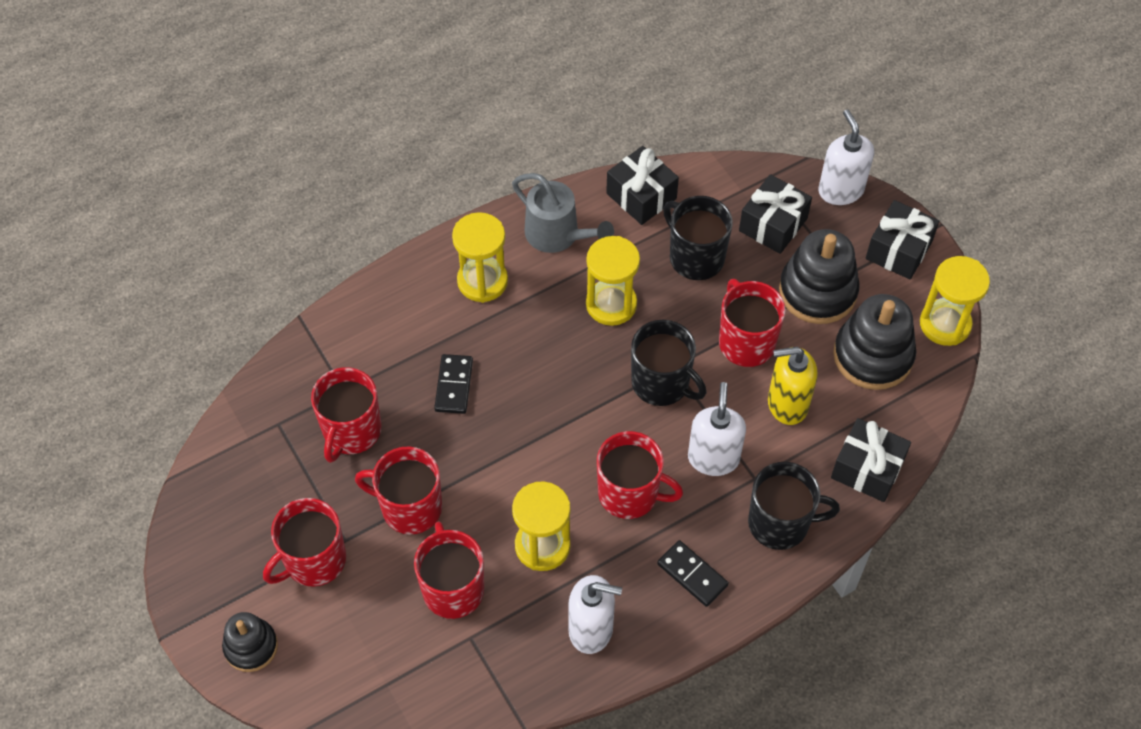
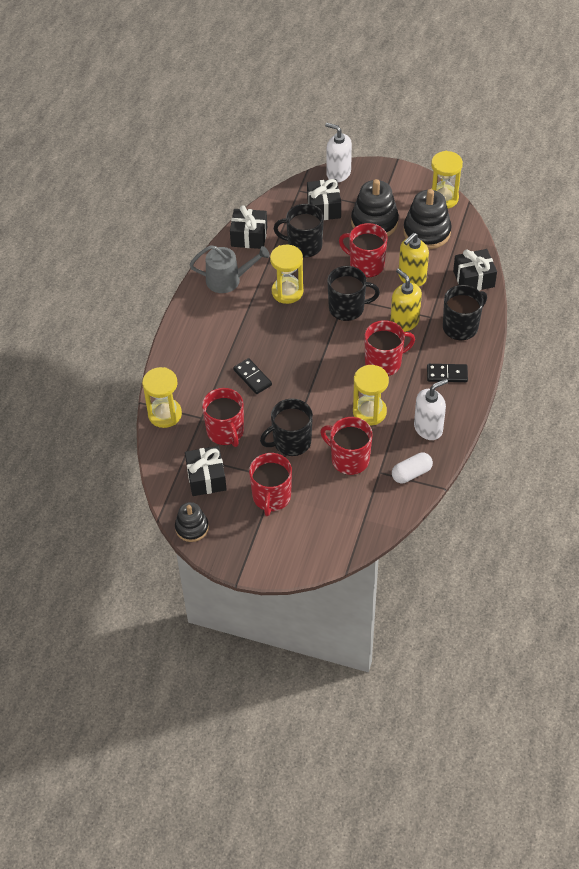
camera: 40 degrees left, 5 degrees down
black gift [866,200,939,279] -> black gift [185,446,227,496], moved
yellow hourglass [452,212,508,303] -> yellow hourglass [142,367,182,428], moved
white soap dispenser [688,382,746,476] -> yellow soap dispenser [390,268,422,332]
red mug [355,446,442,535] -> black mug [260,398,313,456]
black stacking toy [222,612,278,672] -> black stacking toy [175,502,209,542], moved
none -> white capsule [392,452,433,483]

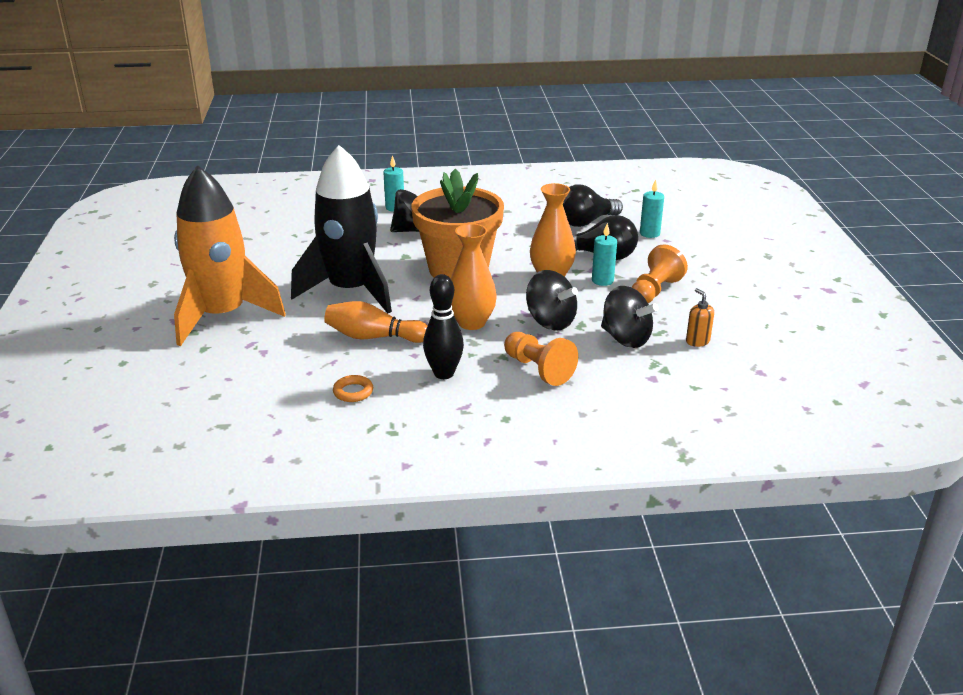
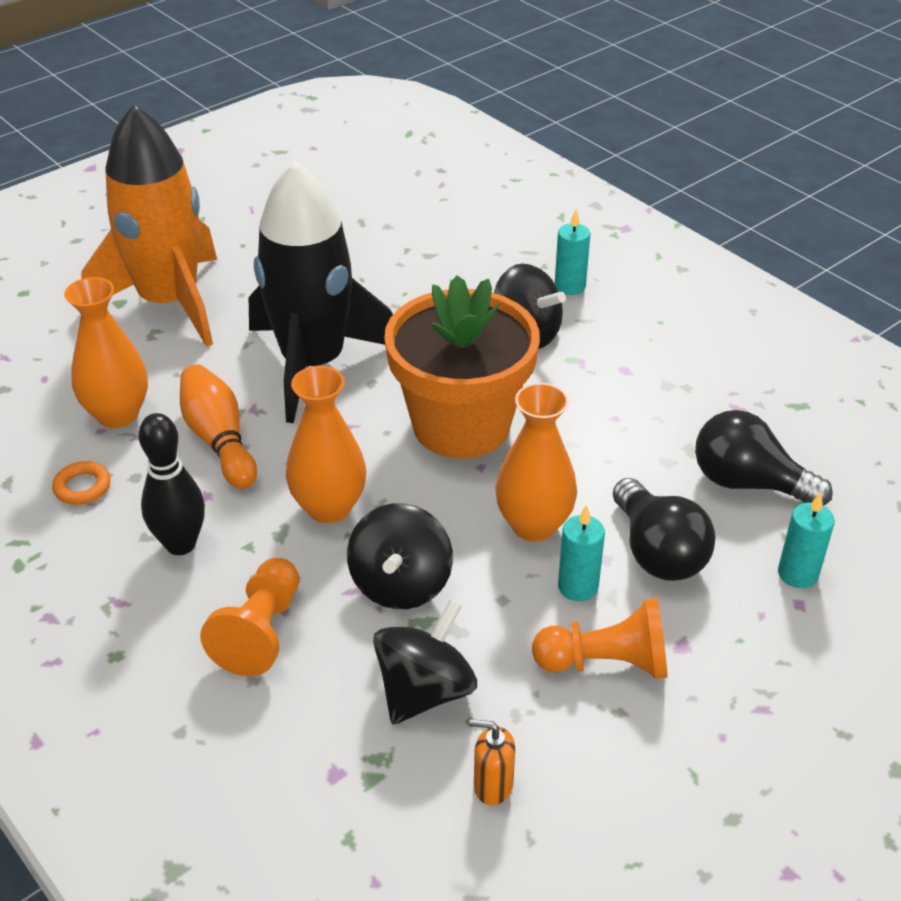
camera: 55 degrees right, 10 degrees up
black spinning top [601,286,658,348] -> black spinning top [373,600,477,725], 150 degrees counterclockwise
orange soap dispenser [686,288,714,347] -> orange soap dispenser [469,719,515,805], 105 degrees counterclockwise
none -> orange vase [64,277,148,428]

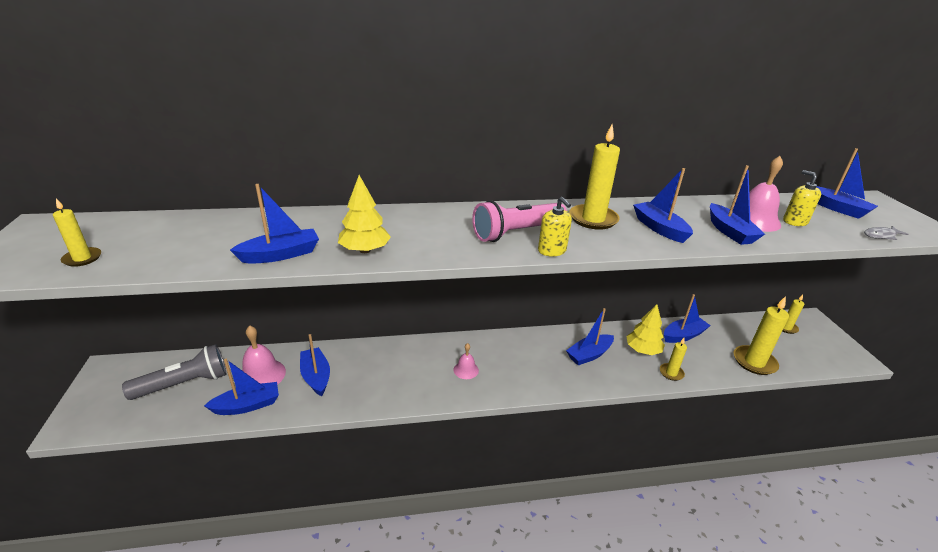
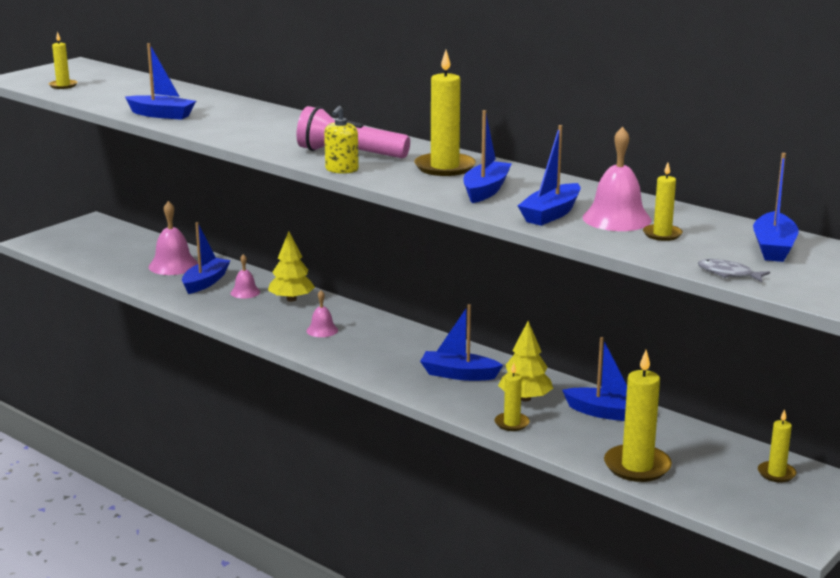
camera: 50 degrees right, 10 degrees down
yellow soap dispenser [783,170,821,226] -> yellow candle [643,163,683,241]
yellow tree [338,175,391,253] -> yellow tree [268,231,315,302], moved
grey flashlight [122,344,226,400] -> none
blue boat [204,359,279,415] -> none
none -> pink bell [231,254,260,299]

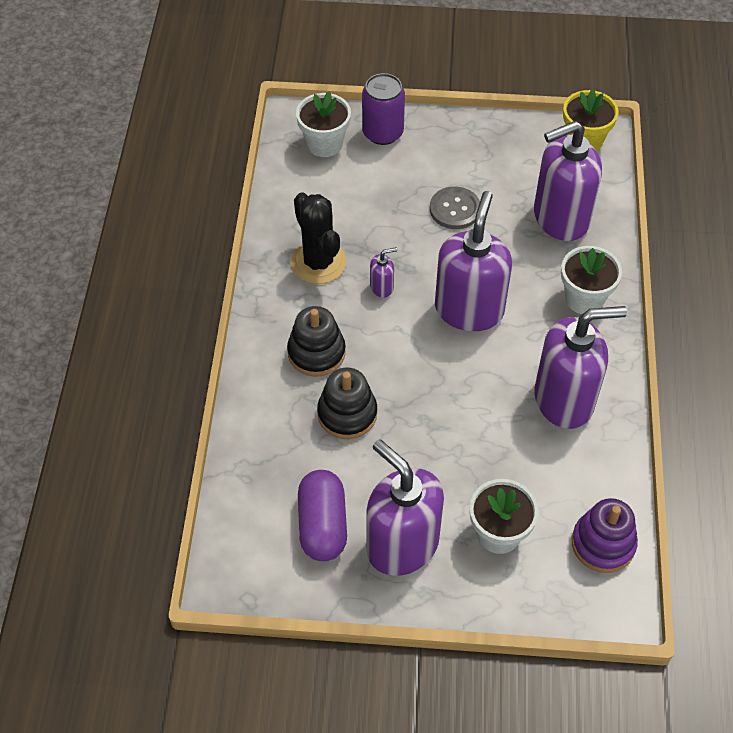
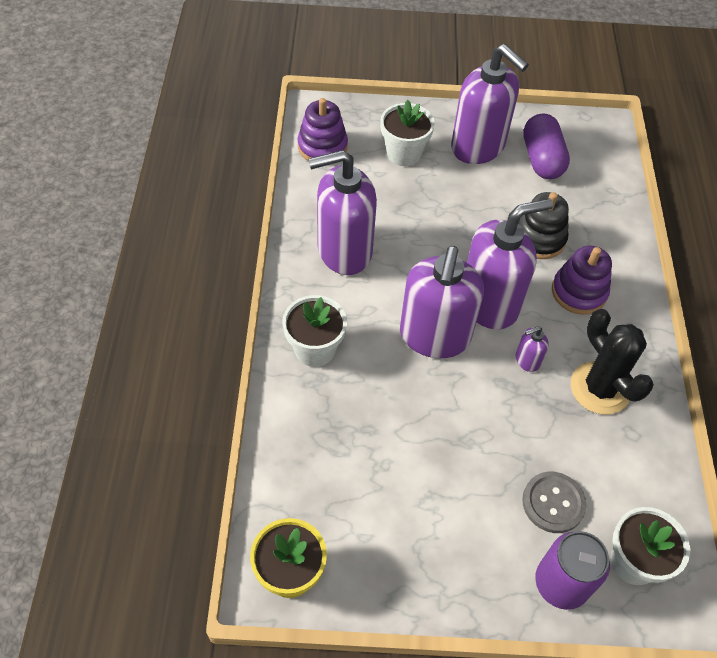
camera: 175 degrees right, 0 degrees up
purple soap dispenser [534,121,602,241] -> purple soap dispenser [467,198,553,330], moved
grey button [430,186,480,229] -> grey button [522,471,586,533], moved
black stacking toy [287,306,346,377] -> purple stacking toy [552,246,612,315]

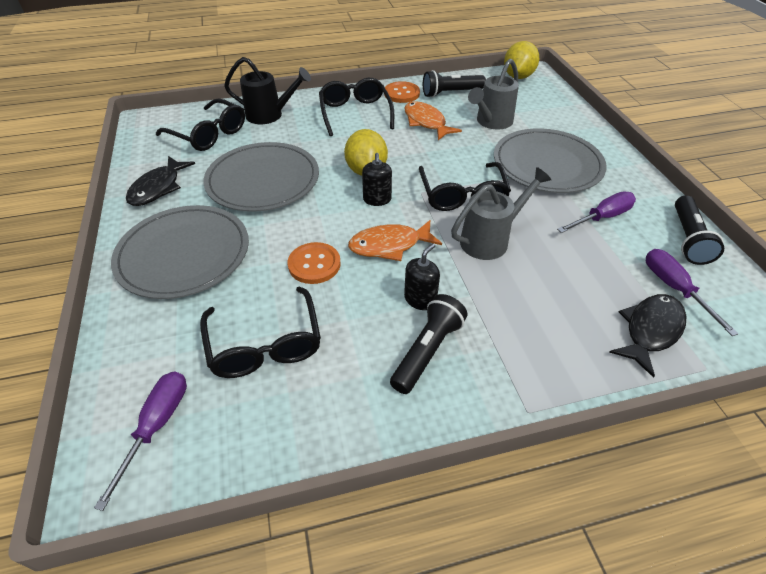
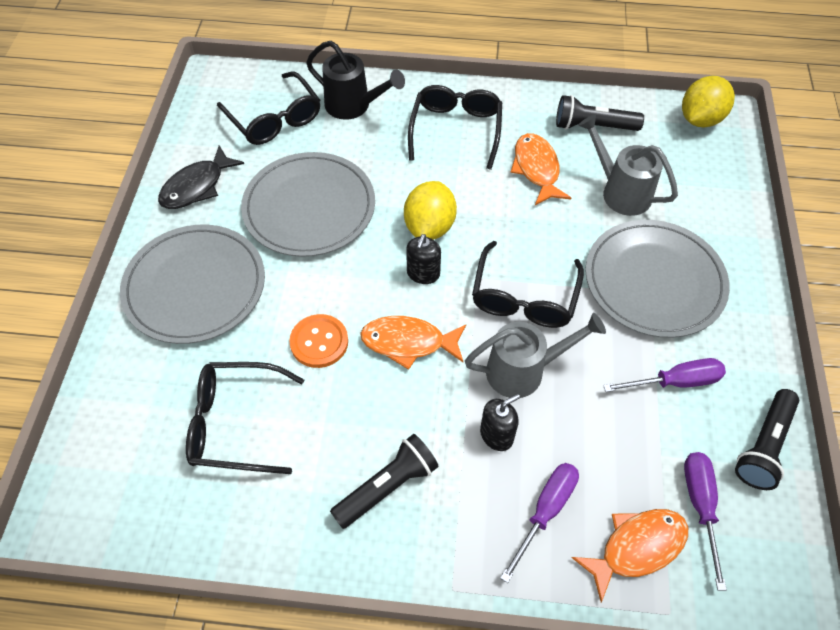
camera: 20 degrees right, 10 degrees up
grey watering can [468,58,519,130] -> grey watering can [578,114,678,216], 75 degrees clockwise
orange button [384,81,420,103] -> none
black soap dispenser [404,243,440,310] -> black soap dispenser [480,394,520,451], moved
black glasses [200,286,321,378] -> black glasses [186,362,304,474], 90 degrees clockwise
black fish [609,294,686,378] -> orange fish [572,509,688,603]
purple screwdriver [94,371,187,511] -> purple screwdriver [500,463,579,583], moved

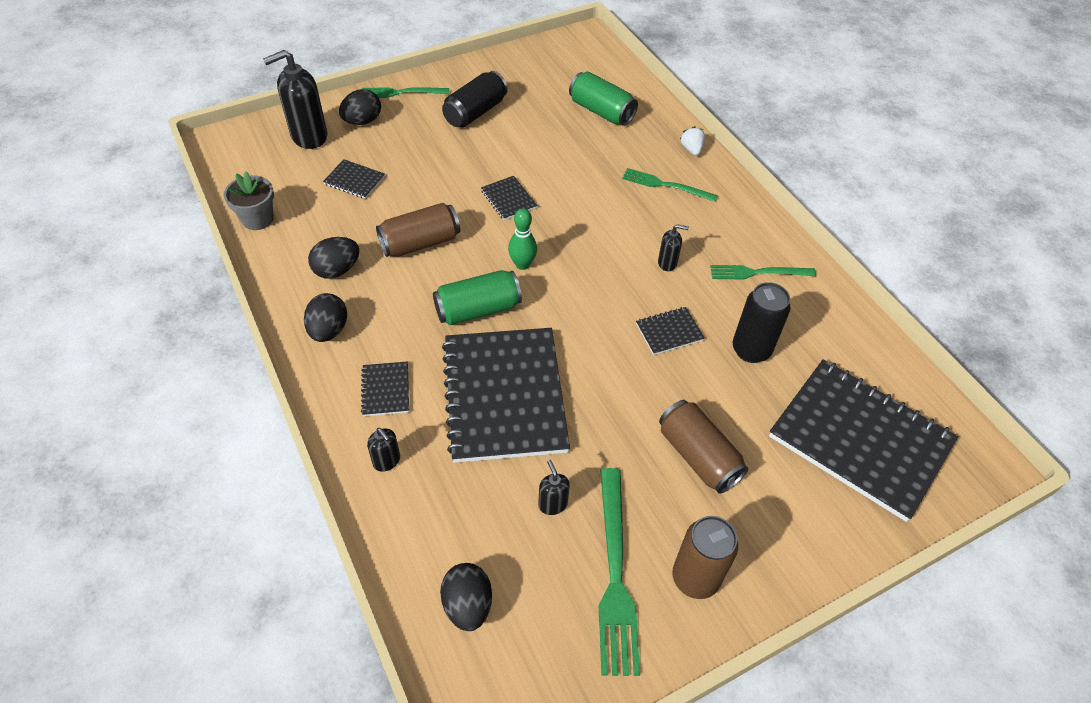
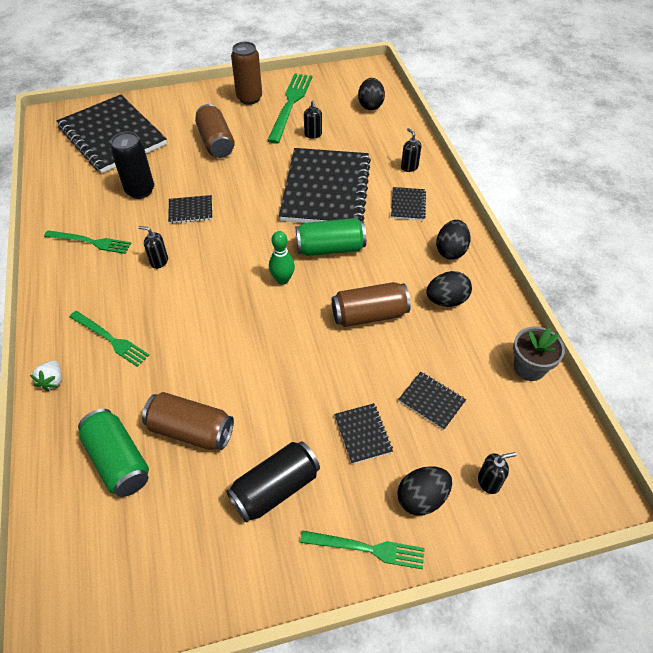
camera: 165 degrees left, 0 degrees up
black soap dispenser [263,50,327,149] -> black soap dispenser [478,452,516,494], x0.49
black notebook [481,176,538,220] -> black notebook [334,403,393,464], moved
none -> brown can [142,392,234,450]

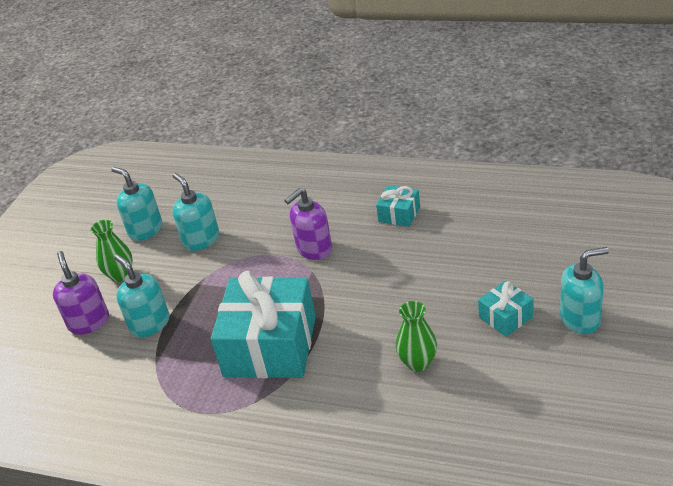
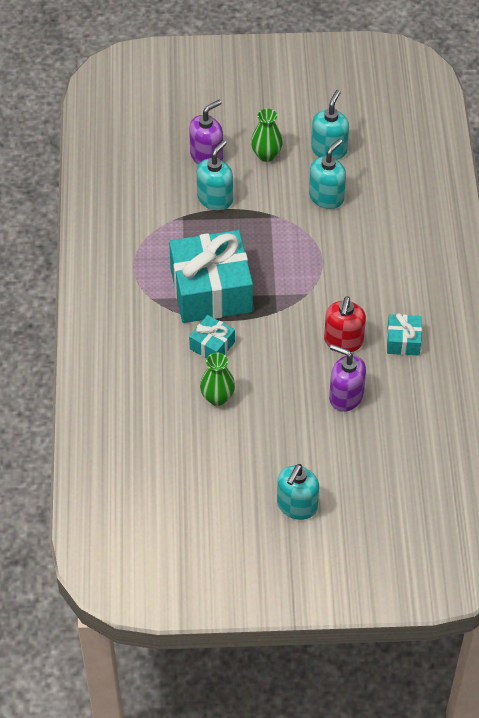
camera: 65 degrees right, 15 degrees up
purple soap dispenser [284,188,332,260] -> purple soap dispenser [329,344,366,412], moved
turquoise soap dispenser [560,247,609,334] -> turquoise soap dispenser [277,464,319,520], 60 degrees clockwise
turquoise gift [478,281,533,337] -> turquoise gift [189,315,235,358], moved
none -> red soap dispenser [324,296,366,352]

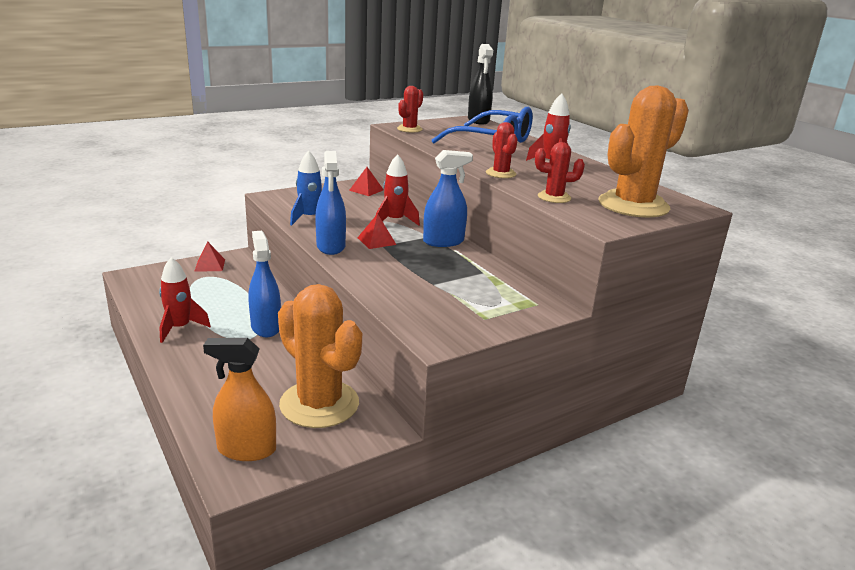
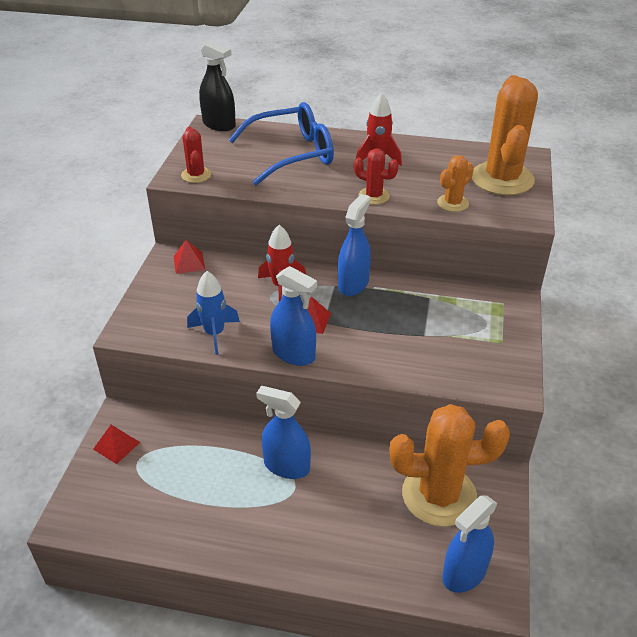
camera: 45 degrees left, 15 degrees up
red cactus [535,142,585,203] -> orange cactus [437,155,474,212]
red rocket [159,257,211,343] -> none
orange spray bottle [203,338,276,461] -> blue spray bottle [442,495,498,593]

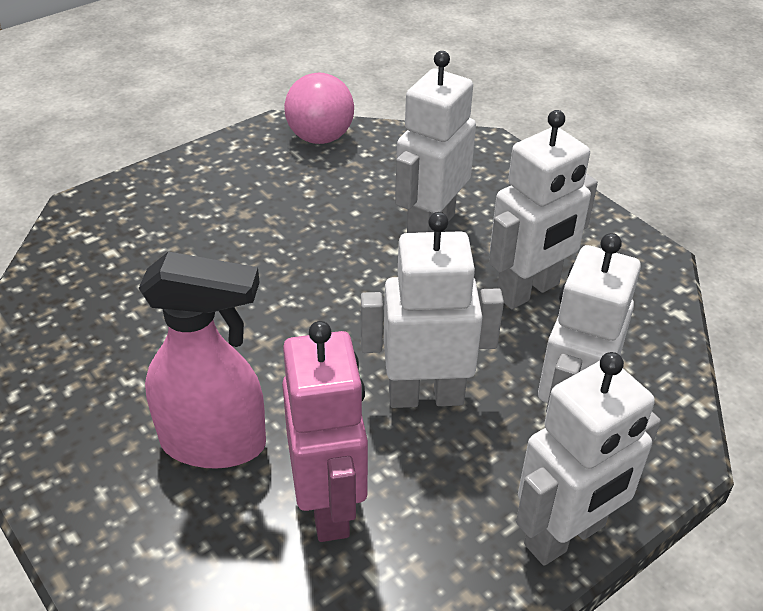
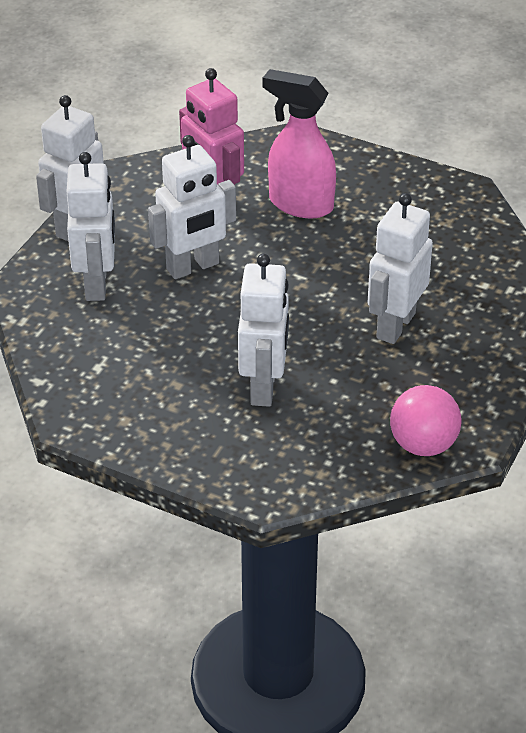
camera: 155 degrees right, 0 degrees up
white robot [489,110,598,309] -> white robot [368,193,433,344], moved
pink spray bottle [139,252,266,469] -> pink spray bottle [263,69,336,219], 45 degrees clockwise

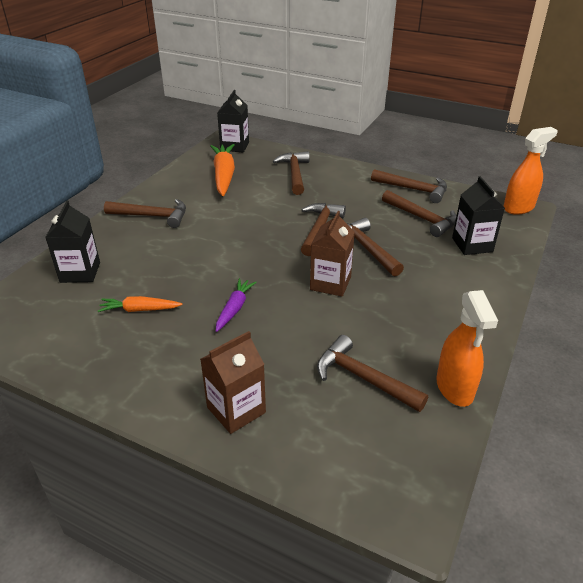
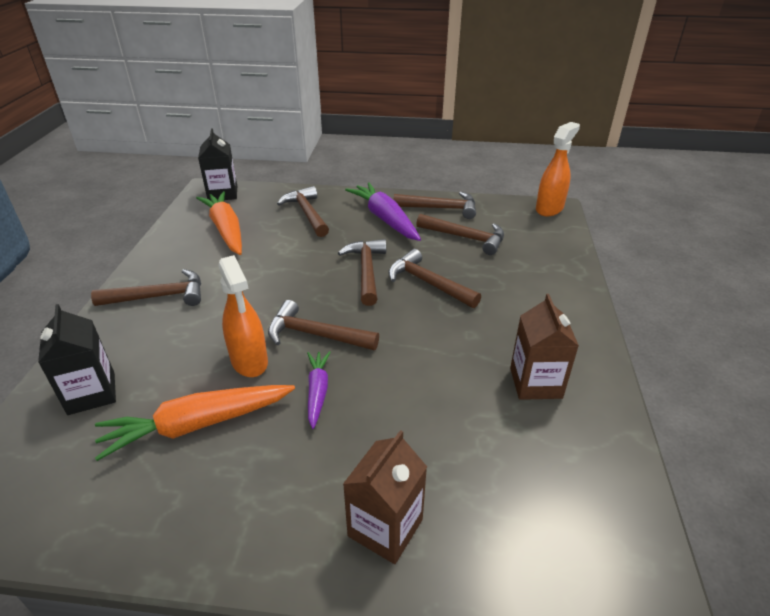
camera: 20 degrees left, 0 degrees up
black carton [452,176,505,255] -> none
brown carton [310,211,355,297] -> brown carton [510,294,579,400], moved
orange spray bottle [436,290,498,407] -> orange spray bottle [219,255,268,377], moved
orange carrot [98,296,183,312] -> orange carrot [95,385,295,461], x1.77
brown hammer [317,335,428,412] -> brown hammer [268,300,379,350], moved
none -> purple carrot [345,182,421,241]

